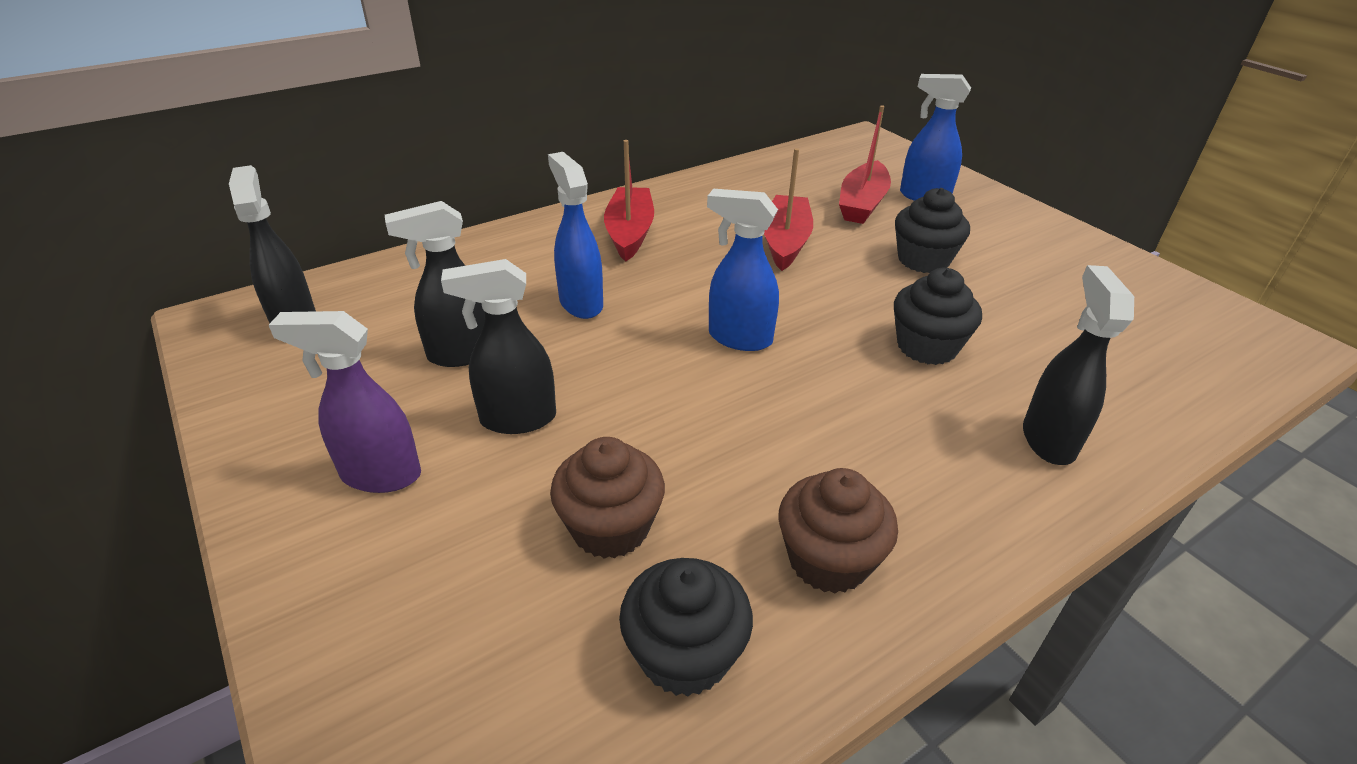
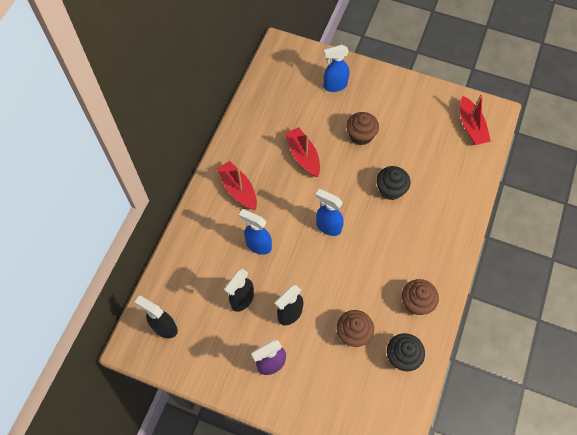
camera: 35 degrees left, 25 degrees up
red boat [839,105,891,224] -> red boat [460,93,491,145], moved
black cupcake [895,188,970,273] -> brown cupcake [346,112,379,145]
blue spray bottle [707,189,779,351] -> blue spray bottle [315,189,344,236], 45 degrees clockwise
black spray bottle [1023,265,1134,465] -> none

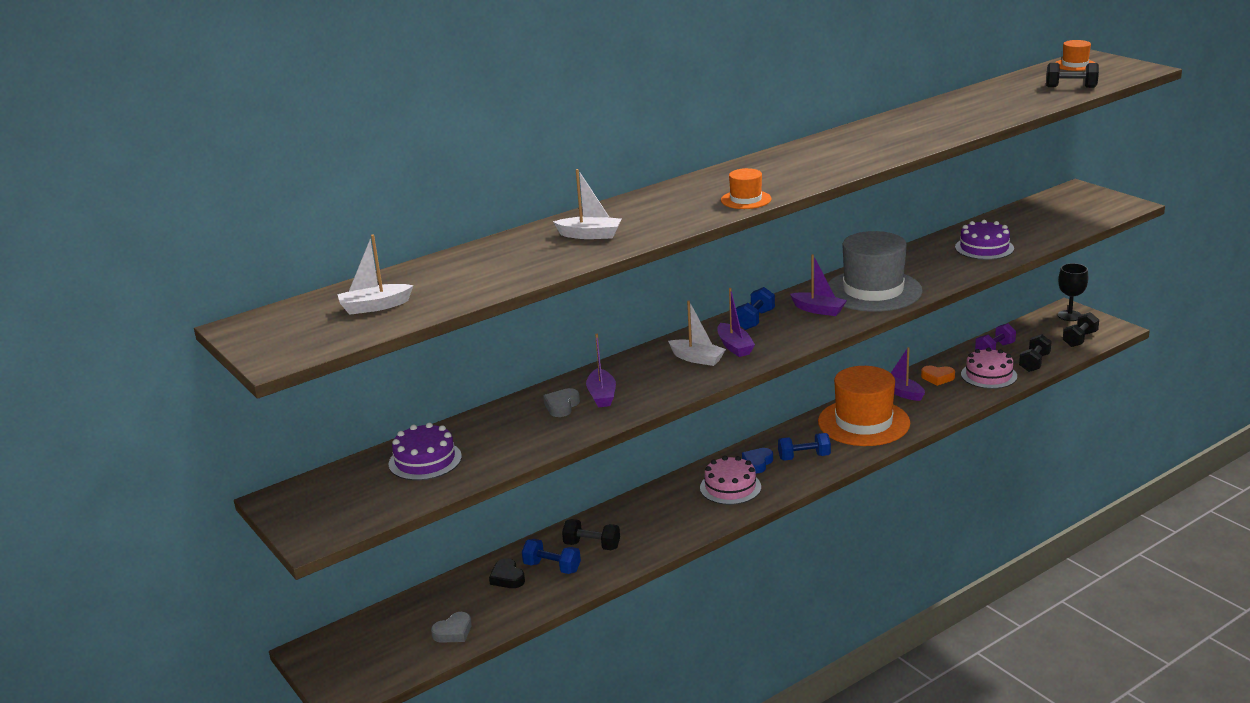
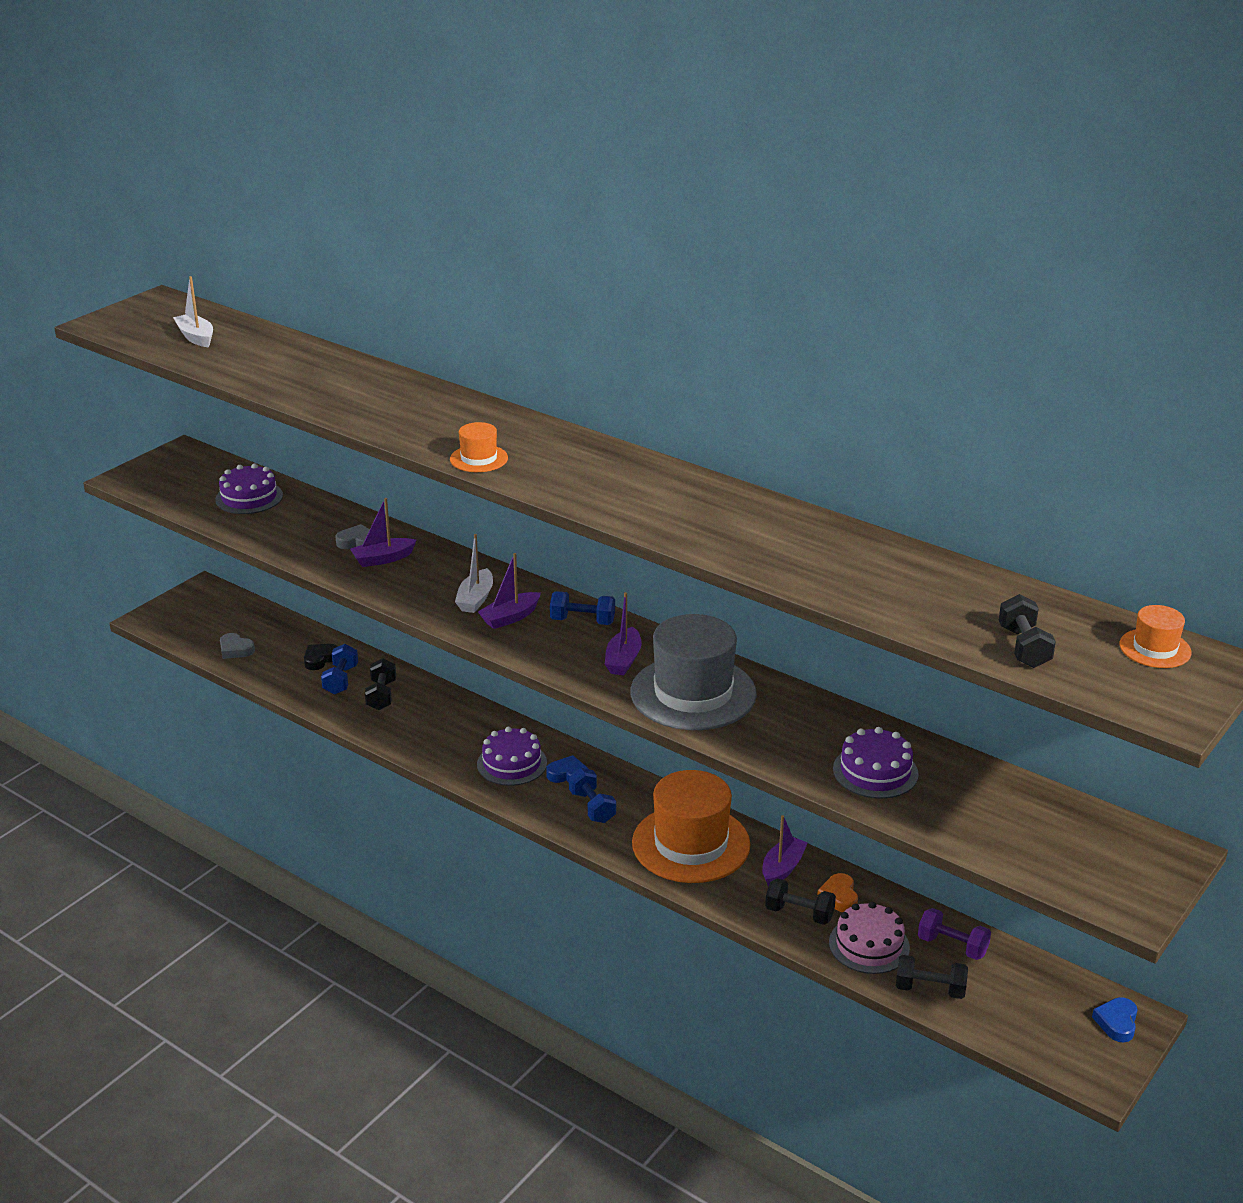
camera: 70 degrees right, 5 degrees up
white boat [553,169,621,239] -> none
black goblet [1058,263,1088,321] -> blue heart [1092,997,1137,1042]
black dumbbell [1063,312,1099,347] -> black dumbbell [765,878,836,925], moved
pink cake [700,456,761,505] -> purple cake [477,727,547,786]

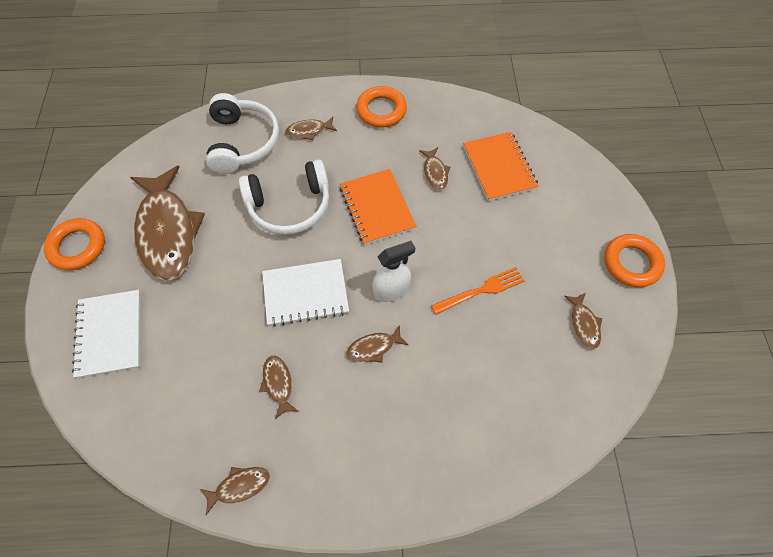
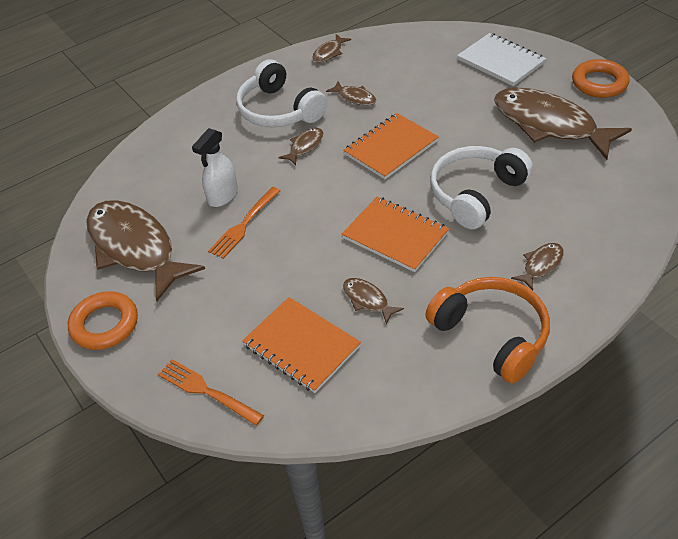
camera: 150 degrees right, 15 degrees down
orange ring [356,86,407,127] -> orange headphones [425,277,550,384]
white headphones [206,93,279,174] -> white headphones [236,59,327,127], moved
white spray bottle [373,241,415,302] -> white spray bottle [192,128,238,207], moved
white notebook [262,259,349,327] -> orange notebook [343,113,439,179]
brown fish [564,293,602,349] -> brown fish [86,200,205,301], x2.39
none -> orange fork [158,359,264,426]

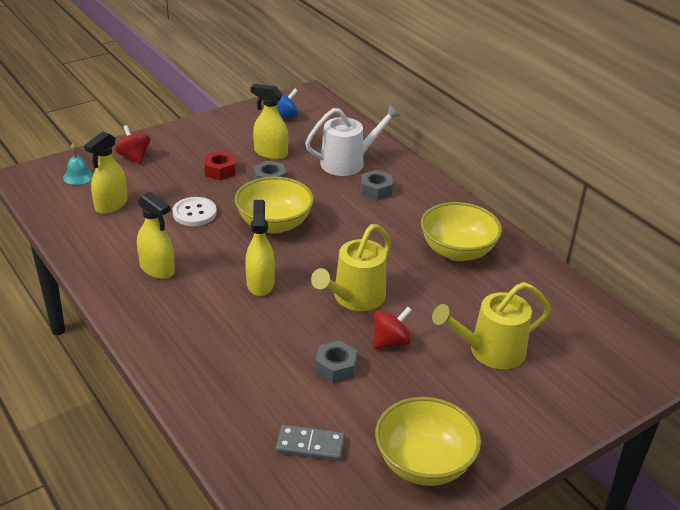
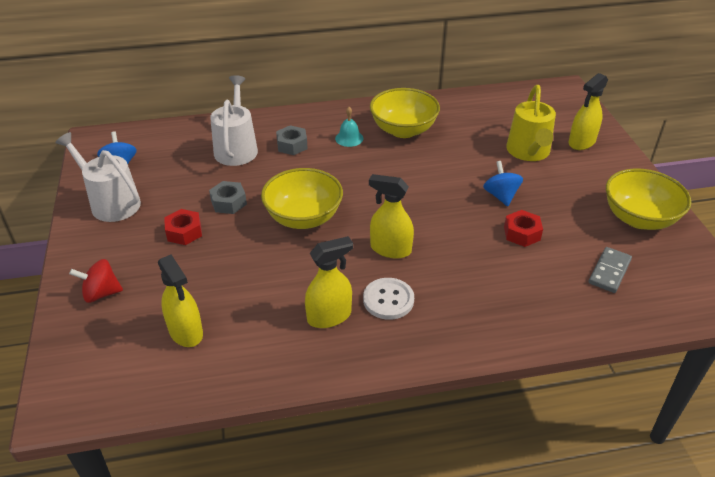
camera: 65 degrees left, 5 degrees up
yellow spray bottle [251,84,289,159] -> yellow spray bottle [569,73,608,150], moved
turquoise bell [63,143,93,185] -> turquoise bell [335,107,363,147], moved
white button [172,197,217,226] -> white button [363,278,414,320], moved
yellow watering can [311,224,391,311] -> none
red spinning top [373,307,412,349] -> blue spinning top [483,161,523,206]
grey nut [315,340,357,384] -> red nut [504,210,543,247]
none -> white watering can [55,132,141,222]

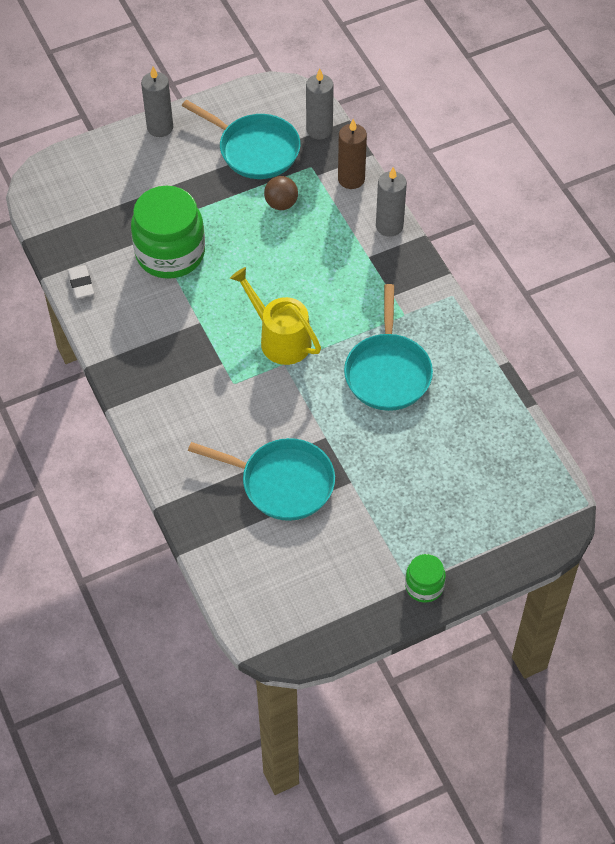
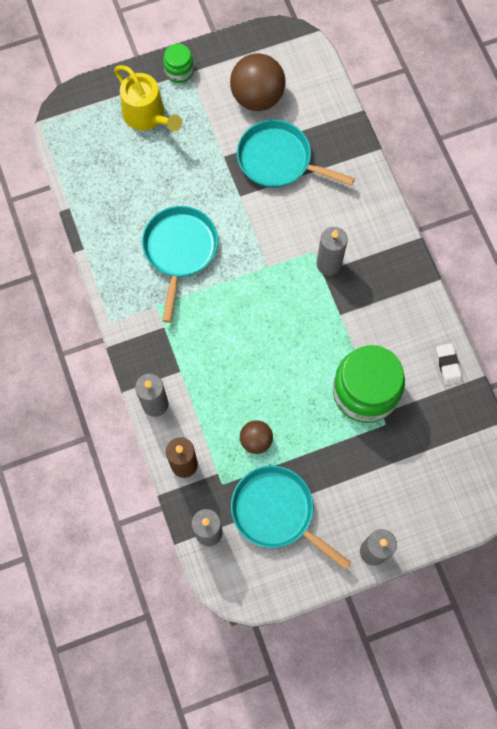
camera: 175 degrees left, 15 degrees up
yellow watering can [230,267,321,365] -> yellow watering can [114,65,182,132], moved
none -> brown ball [230,53,286,111]
none -> grey candle [316,227,348,276]

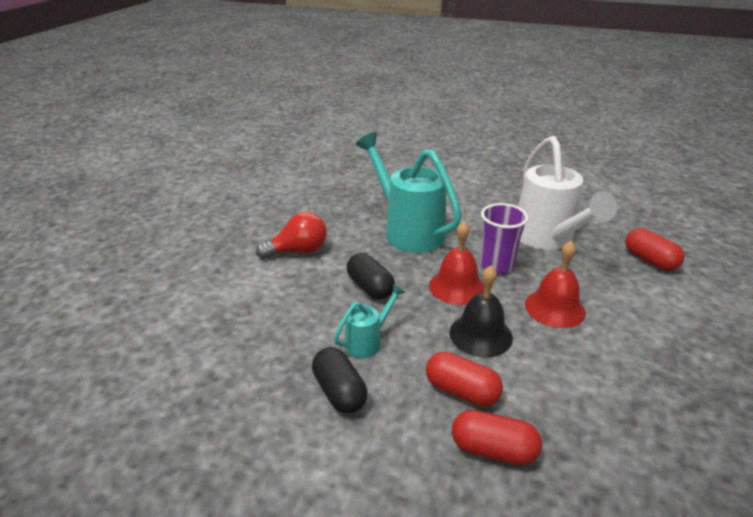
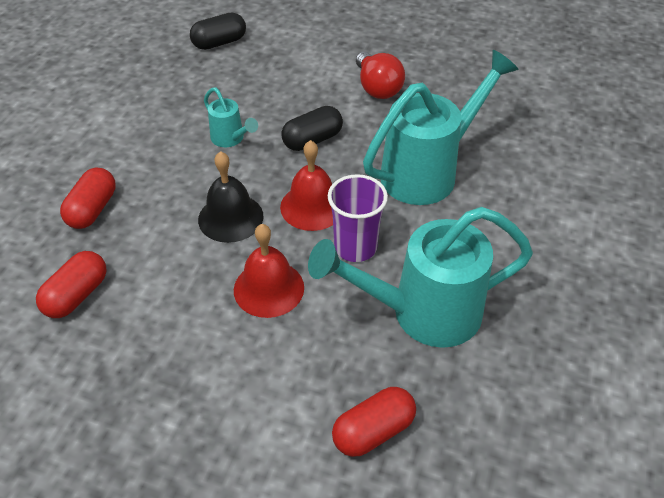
camera: 90 degrees right, 15 degrees up
white watering can [518,136,617,250] -> turquoise watering can [308,207,533,348]
black capsule [312,347,368,414] -> black capsule [190,13,246,50], moved
red capsule [426,352,503,406] -> red capsule [36,251,107,318], moved

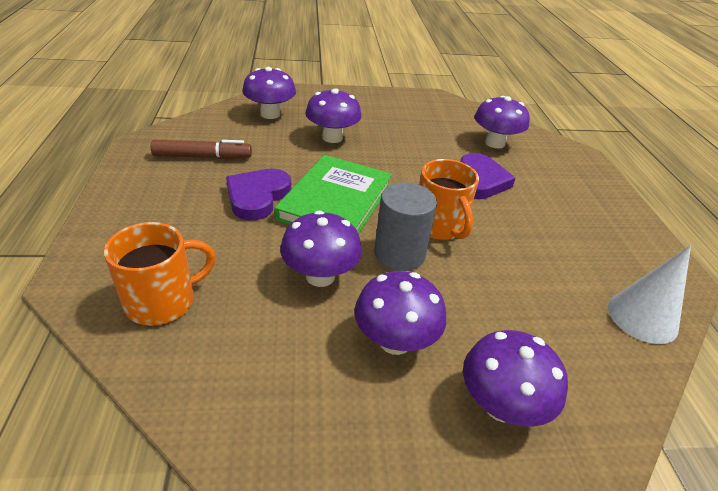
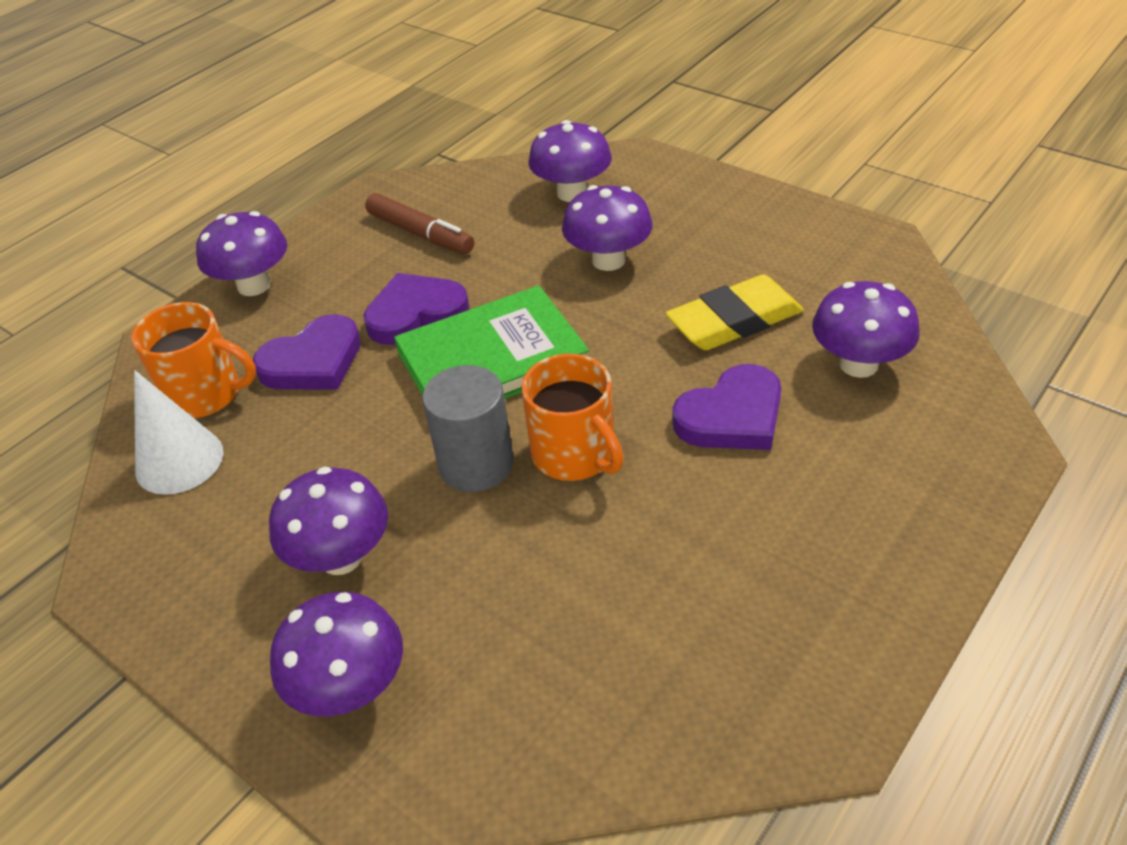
camera: 50 degrees right, 5 degrees up
orange mug [419,159,479,240] -> orange mug [521,354,624,481], 60 degrees counterclockwise
purple mushroom [280,210,362,287] -> purple mushroom [196,211,287,296], moved
white cone [608,245,691,344] -> white cone [134,370,224,495], moved
none -> yellow eraser [665,274,804,350]
none -> purple heart [253,314,361,389]

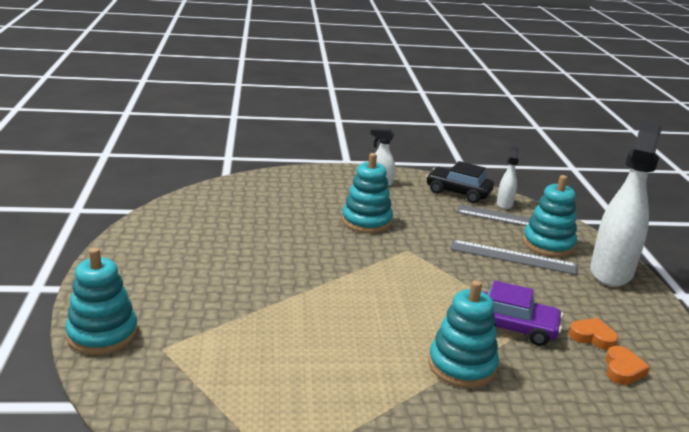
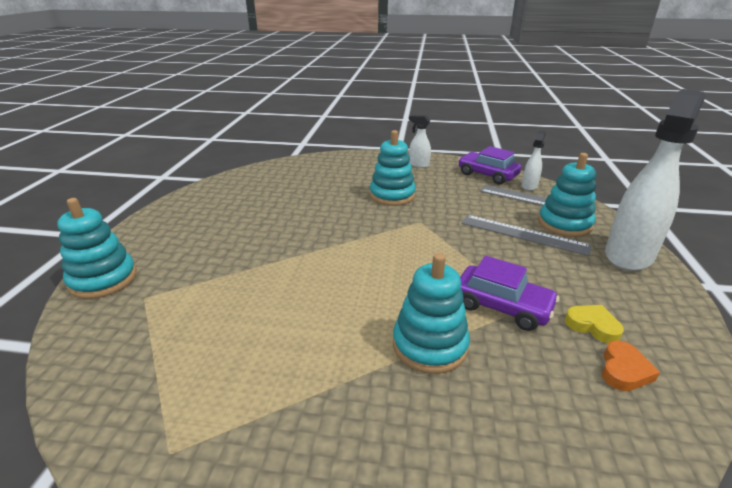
camera: 15 degrees right, 5 degrees up
black car [426,161,494,203] -> purple car [458,146,521,185]
orange heart [569,318,618,350] -> yellow heart [565,305,624,343]

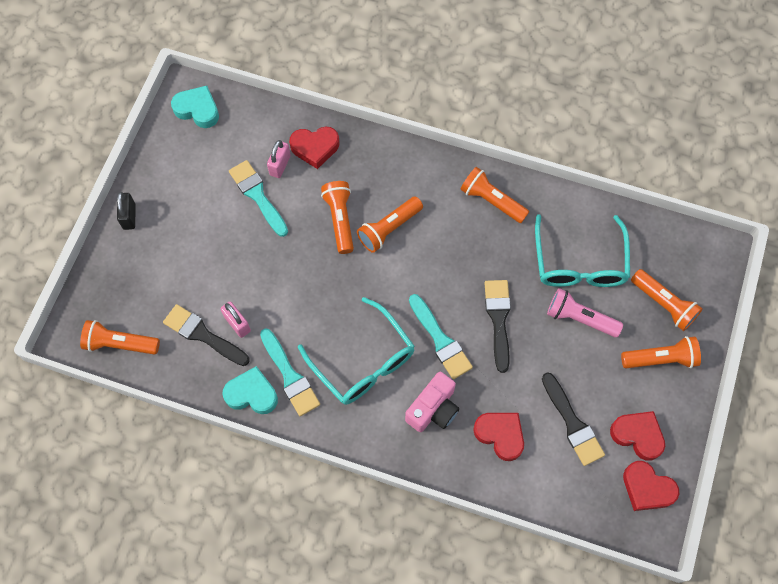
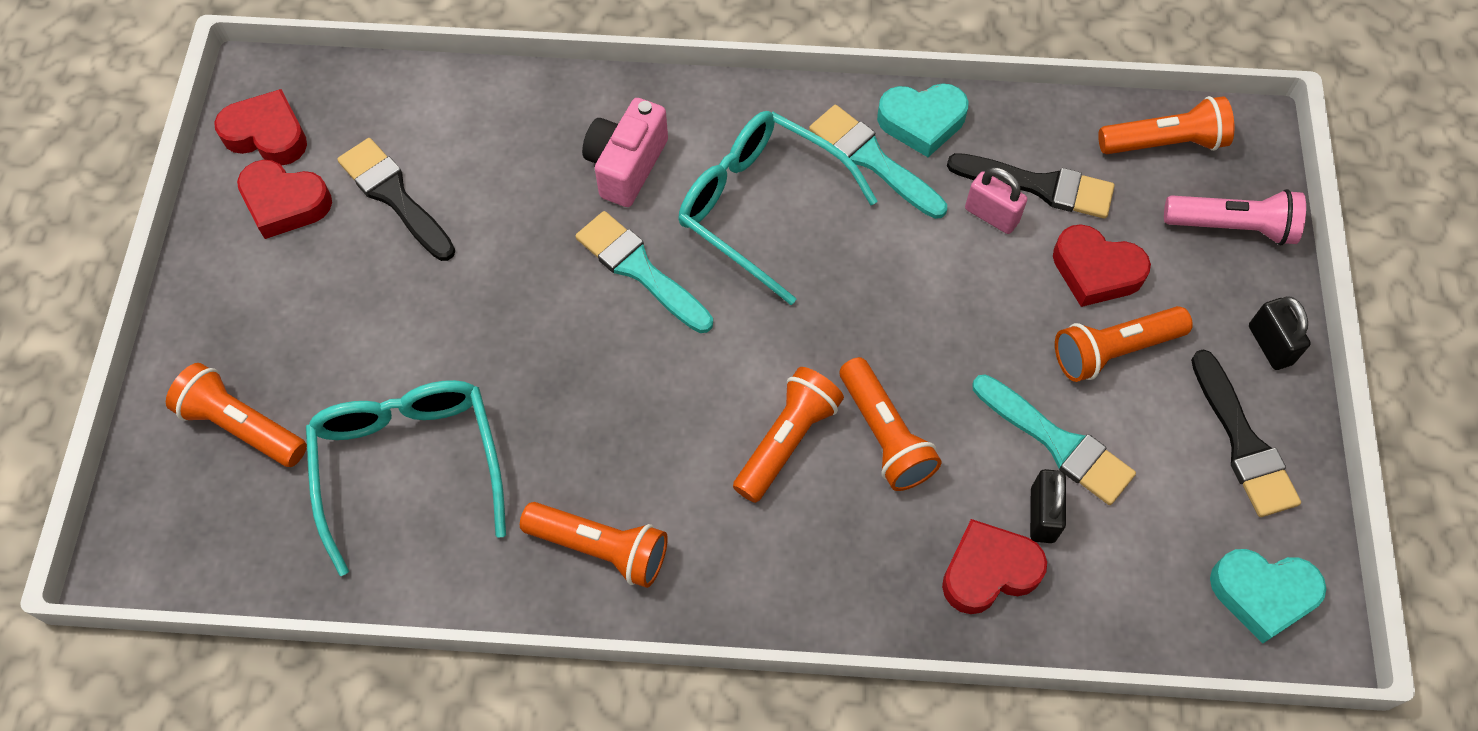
camera: 165 degrees right, 5 degrees down
pink padlock [267,140,291,178] -> black padlock [1030,469,1066,543]
black brush [485,280,511,373] -> black brush [1191,349,1301,517], moved
pink flashlight [547,288,623,337] -> pink flashlight [1164,189,1306,245], moved
orange flashlight [621,336,701,368] -> orange flashlight [1055,306,1193,382], moved
red heart [473,413,524,461] -> red heart [1053,224,1151,307], moved

